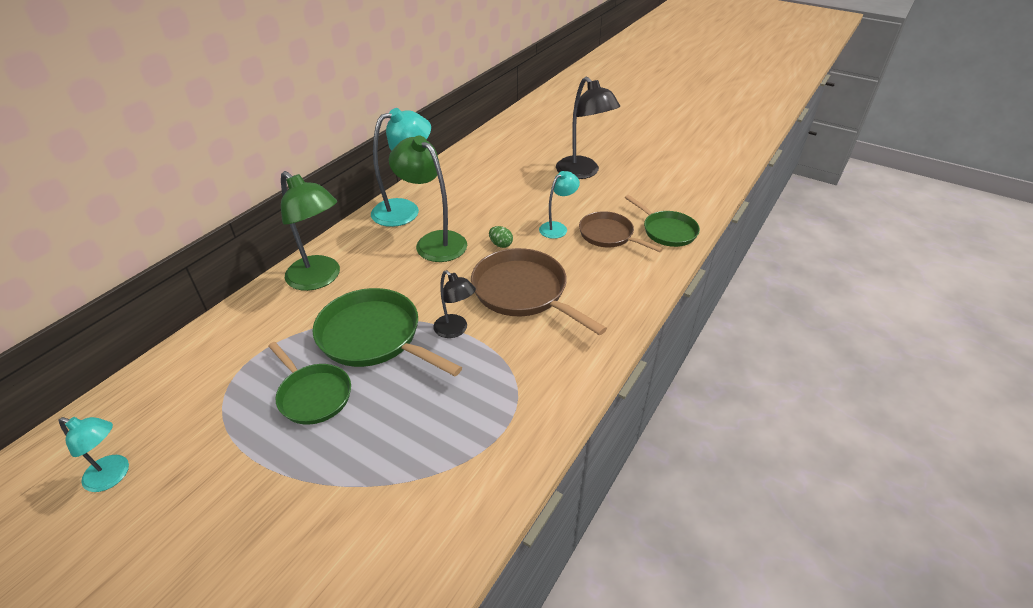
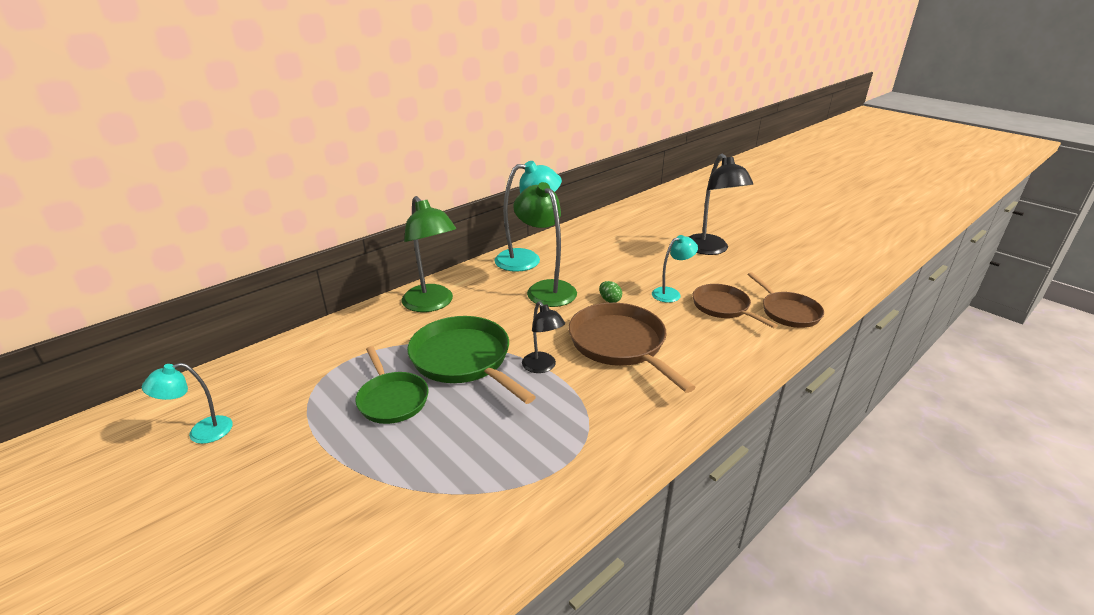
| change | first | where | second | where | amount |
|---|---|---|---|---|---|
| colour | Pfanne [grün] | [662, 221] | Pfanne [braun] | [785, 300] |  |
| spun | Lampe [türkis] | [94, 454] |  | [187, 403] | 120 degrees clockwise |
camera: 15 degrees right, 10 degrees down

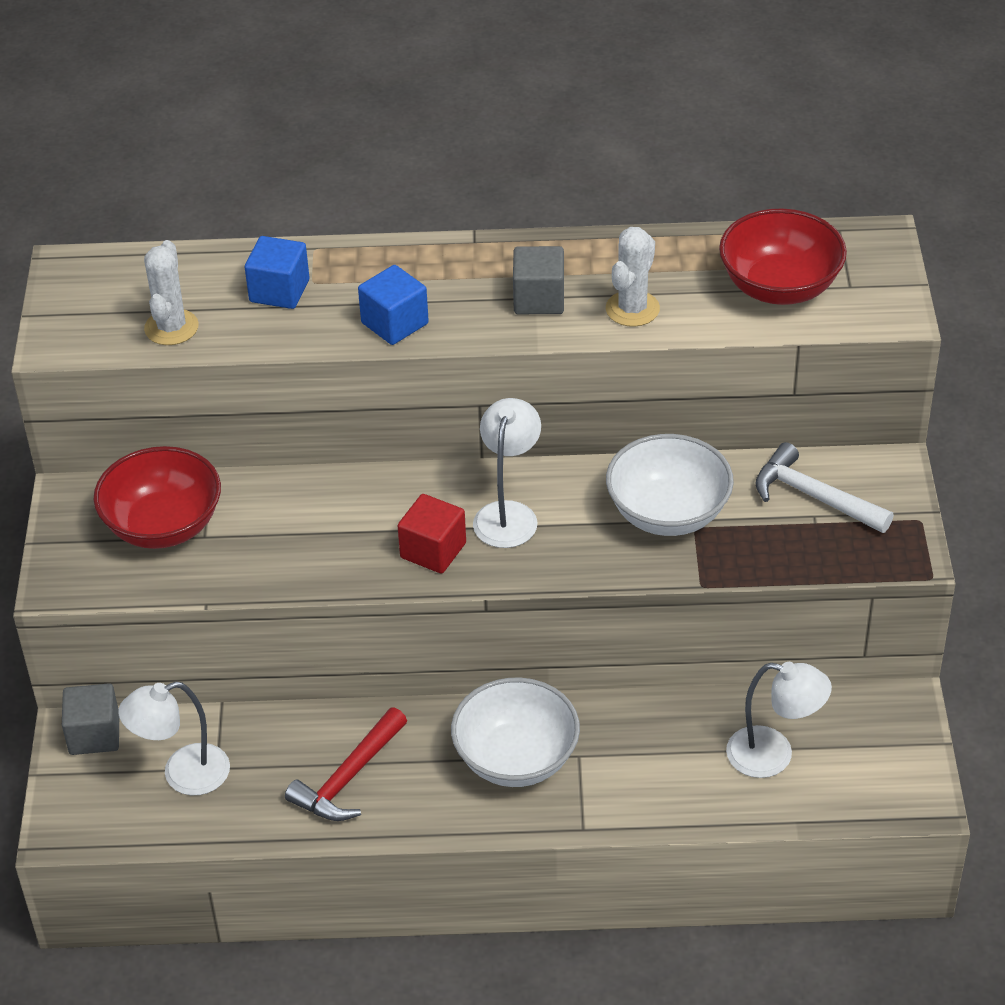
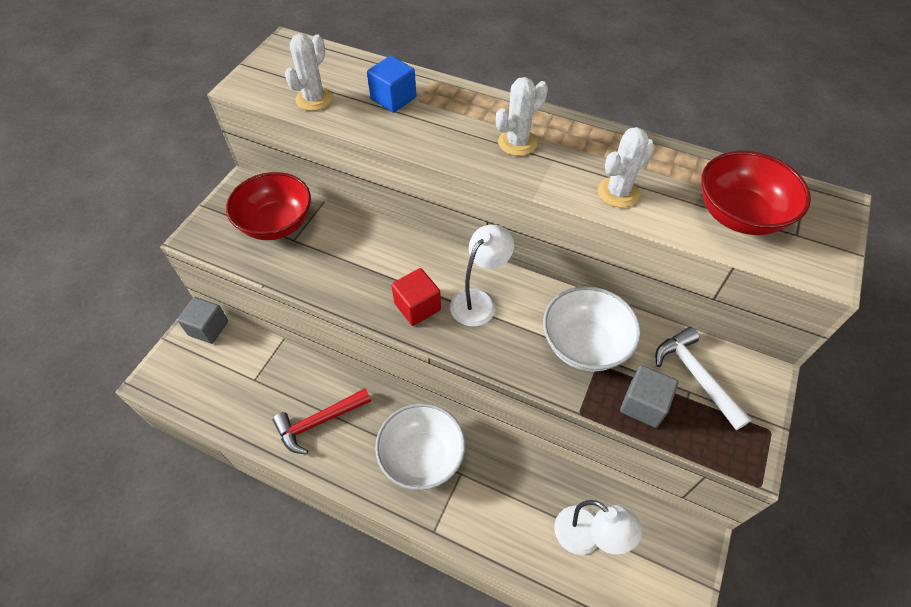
| change | first | where | second | where | amount |
|---|---|---|---|---|---|
| relocated | Kubus [grau] | [538, 280] |  | [649, 396] |  |
| missing | Kubus [blau] | [393, 305] |  |  |  |
| missing | Lampe [weiß] | [174, 738] |  |  |  |
| appeared |  |  | Kaktus [weiß] | [522, 116] |  |
camera: 25 degrees right, 10 degrees up

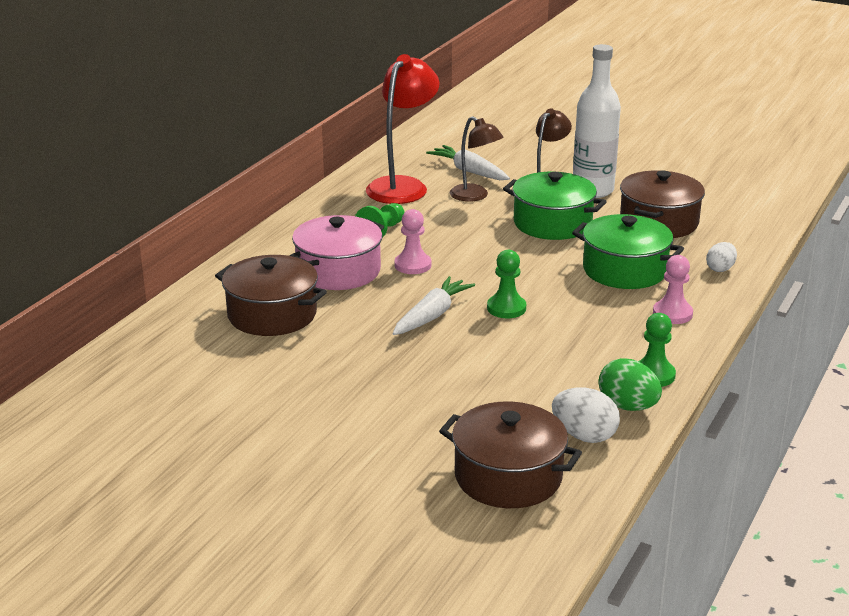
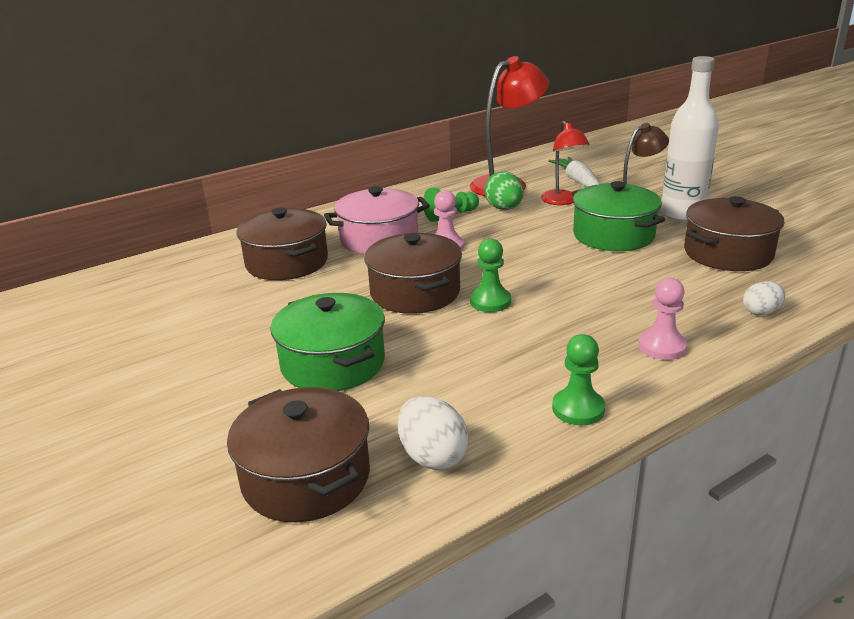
| change | first | where | second | where | amount |
|---|---|---|---|---|---|
| colour | Lampe [braun] | [476, 159] | Lampe [rot] | [565, 163] |  |
| relocated | Kochtopf [grün] | [628, 251] |  | [327, 342] |  |
| exchanged | Karotte [weiß] | [434, 305] | Kochtopf [braun] | [413, 273] |  |
| relocated | Ei [grün] | [630, 384] |  | [504, 191] |  |
camera: 30 degrees right, 0 degrees up

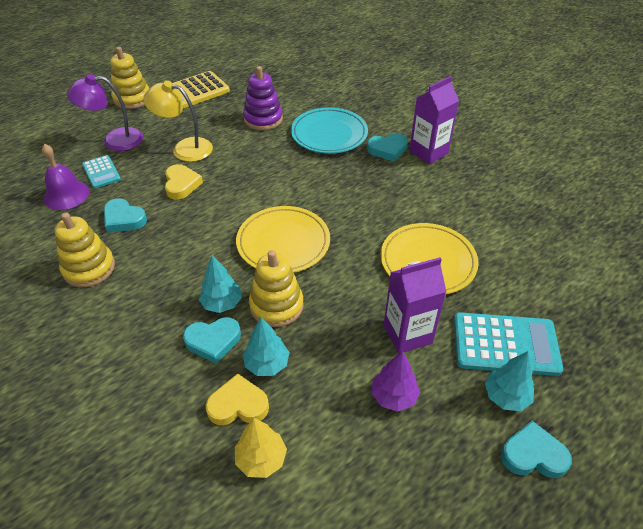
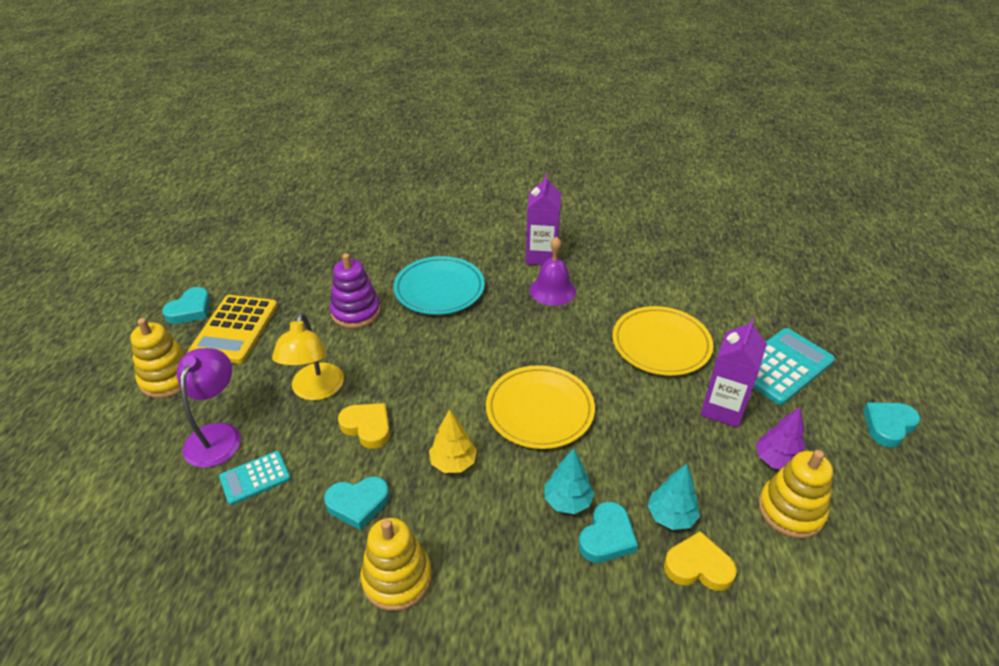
| change | first | where | second | where | amount |
|---|---|---|---|---|---|
| spun | Lampe [lila] | [105, 112] |  | [209, 408] | 150 degrees clockwise |
| spun | Lampe [gelb] | [178, 121] |  | [308, 357] | 60 degrees counterclockwise |
| relocated | Herz [türkis] | [387, 147] |  | [186, 305] |  |
| relocated | Glocke [lila] | [65, 177] |  | [553, 271] |  |
| spun | Taschenrechner [türkis] | [101, 172] |  | [255, 478] | 135 degrees clockwise |
| relocated | Stapelspielzeug [gelb] | [276, 288] |  | [795, 494] |  |
| missing | Baum [türkis] | [509, 381] |  |  |  |
| spun | Herz [gelb] | [237, 399] |  | [700, 561] | 60 degrees clockwise |
| relocated | Baum [gelb] | [261, 448] |  | [453, 441] |  |
camera: 45 degrees left, 5 degrees down

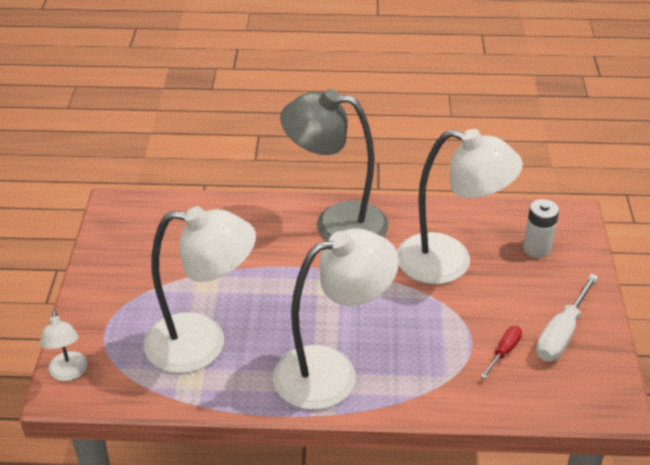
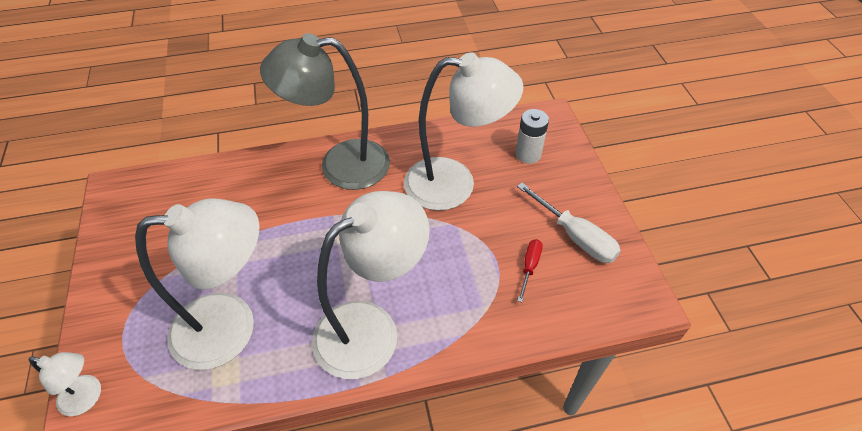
| change | first | where | second | where | amount |
|---|---|---|---|---|---|
| spun | Schraubenzieher [weiß] | [567, 317] |  | [569, 223] | 60 degrees counterclockwise |
| spun | Lampe [weiß] | [63, 345] |  | [64, 384] | 45 degrees counterclockwise |
camera: 15 degrees left, 10 degrees up

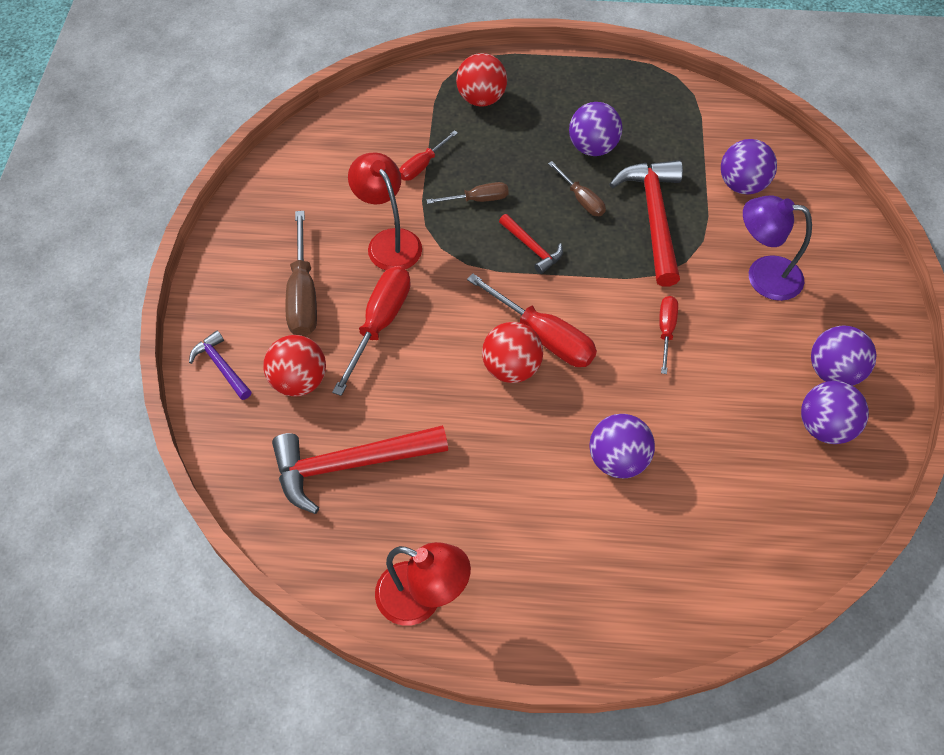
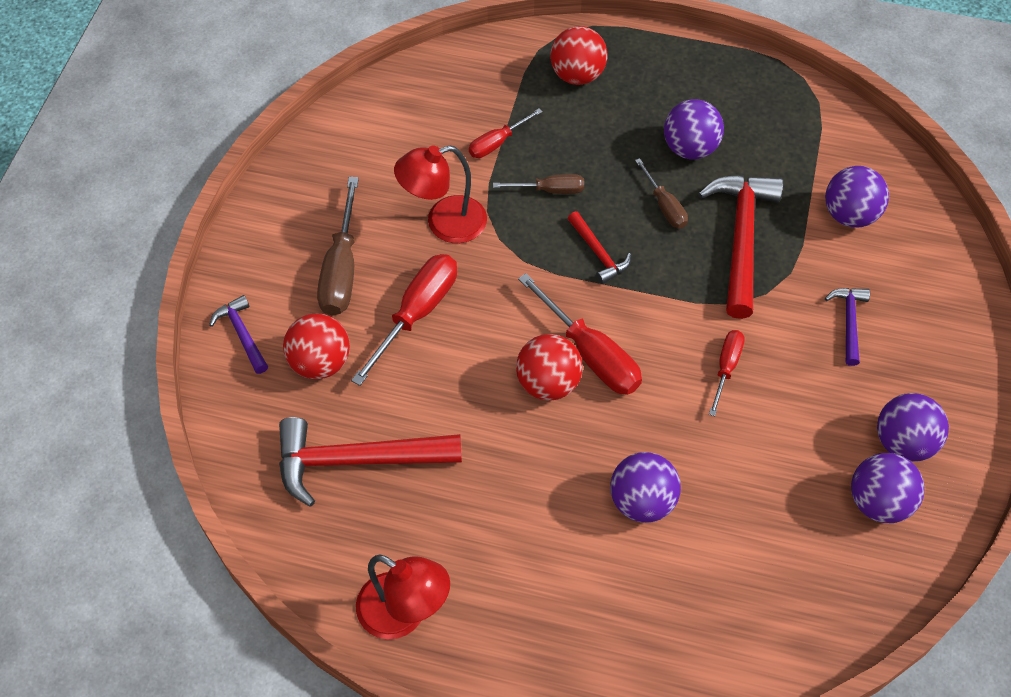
| change | first | where | second | where | amount |
|---|---|---|---|---|---|
| spun | Lampe [rot] | [385, 211] |  | [440, 194] | 90 degrees counterclockwise |
| exchanged | Lampe [lila] | [777, 248] | Hammer [lila] | [847, 327] |  |
camera: 10 degrees right, 0 degrees up

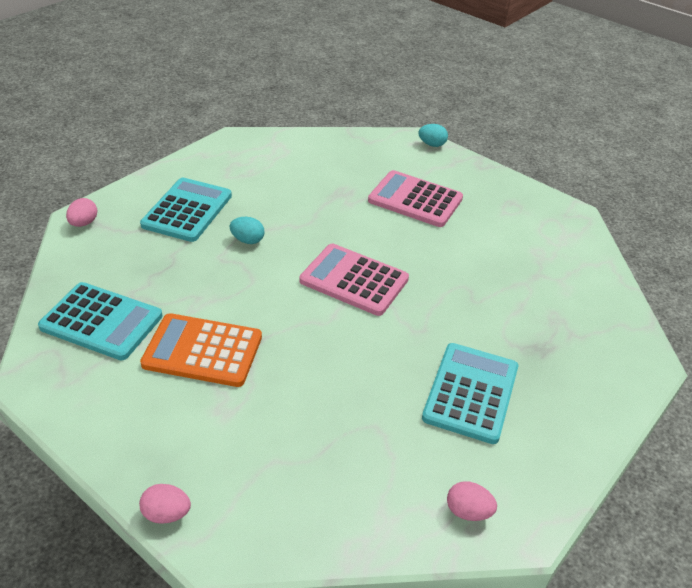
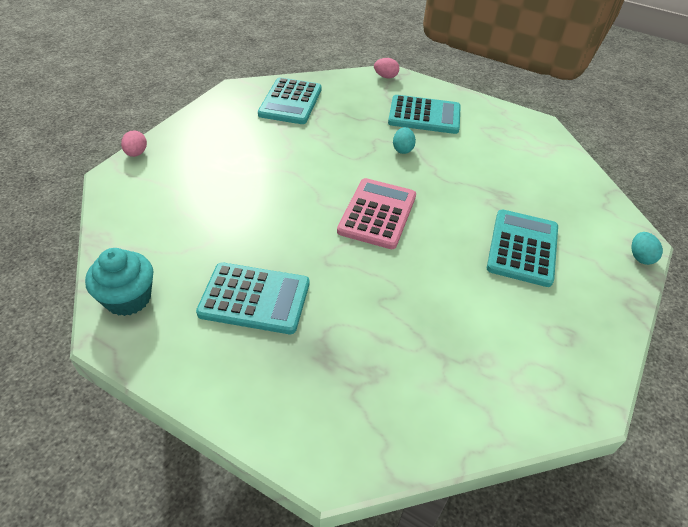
| change | first | where | second | where | amount |
|---|---|---|---|---|---|
| colour | Taschenrechner [rosa] | [415, 198] | Taschenrechner [türkis] | [522, 248] |  |
| missing | Taschenrechner [orange] | [201, 350] |  |  |  |
| exchanged | Ei [rosa] | [472, 501] | Muffin [türkis] | [119, 282] |  |
camera: 80 degrees right, 5 degrees up

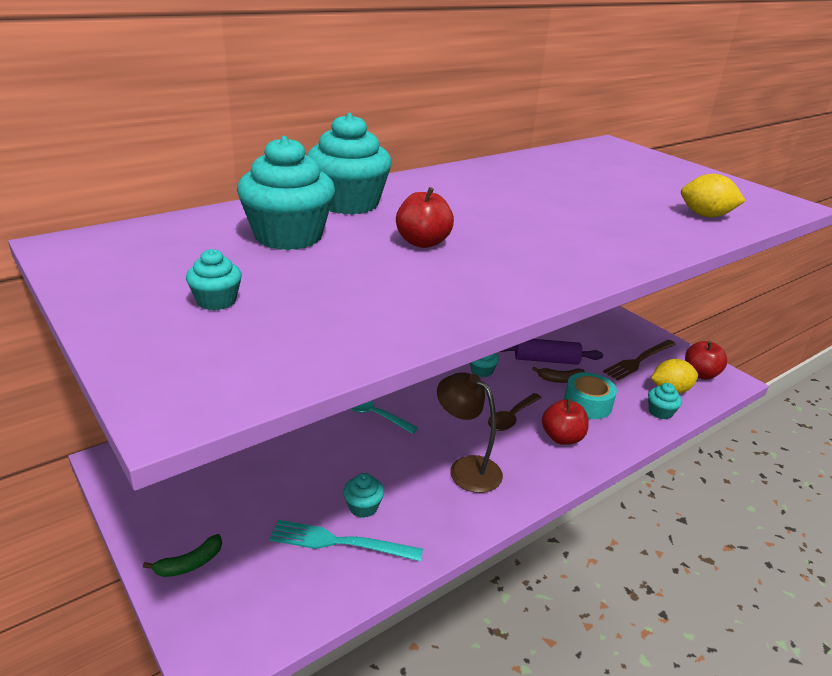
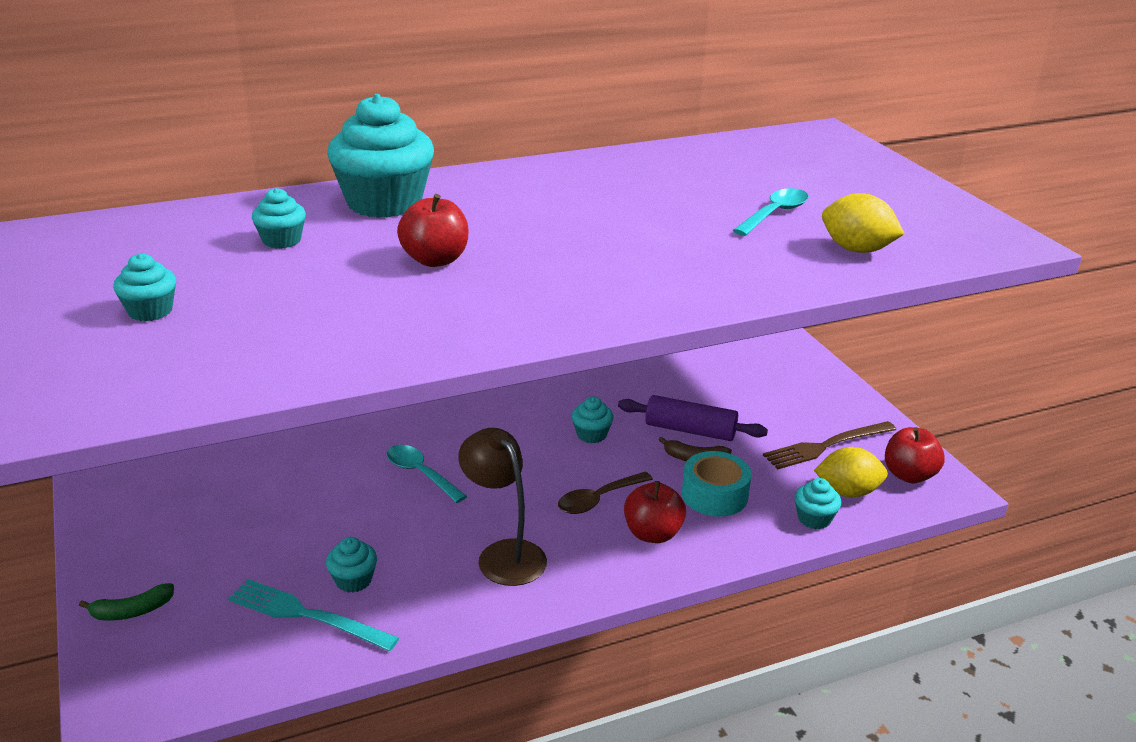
| change | first | where | second | where | amount |
|---|---|---|---|---|---|
| size | Muffin [türkis] | [286, 193] |  | [279, 218] | x0.47 |
| appeared |  |  | Löffel [türkis] | [771, 212] |  |
camera: 15 degrees right, 0 degrees up

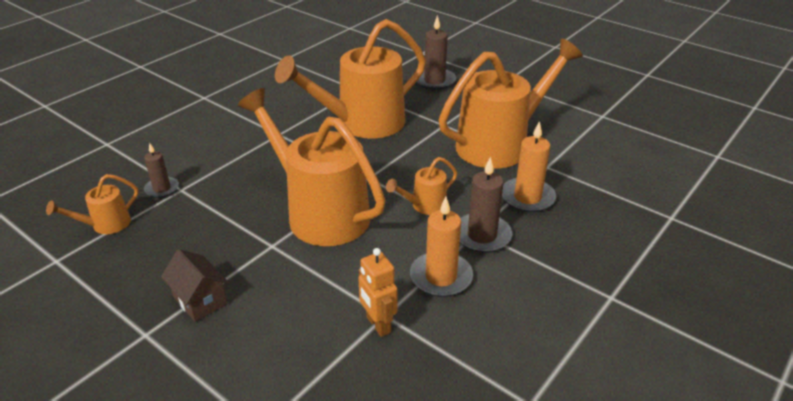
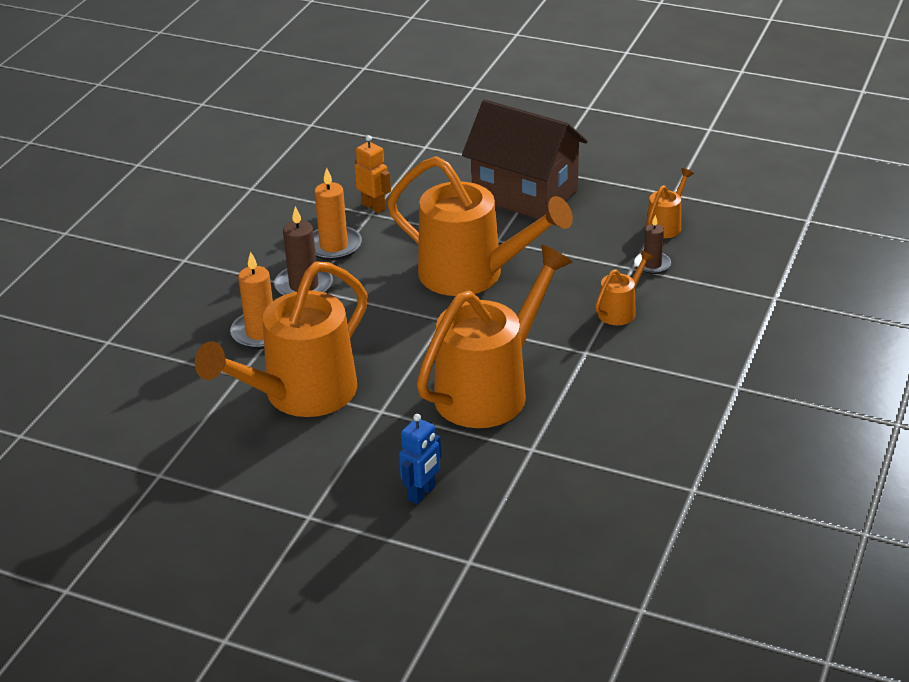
| change | first | where | second | where | amount |
|---|---|---|---|---|---|
| exchanged | Kerze [braun] | [436, 52] | Roboter [blau] | [420, 459] |  |
| relocated | Gießkanne [orange] | [421, 186] |  | [624, 288] |  |
| size | Haus [braun] | [195, 285] |  | [525, 159] | x2.21 |
camera: 165 degrees right, 0 degrees up

